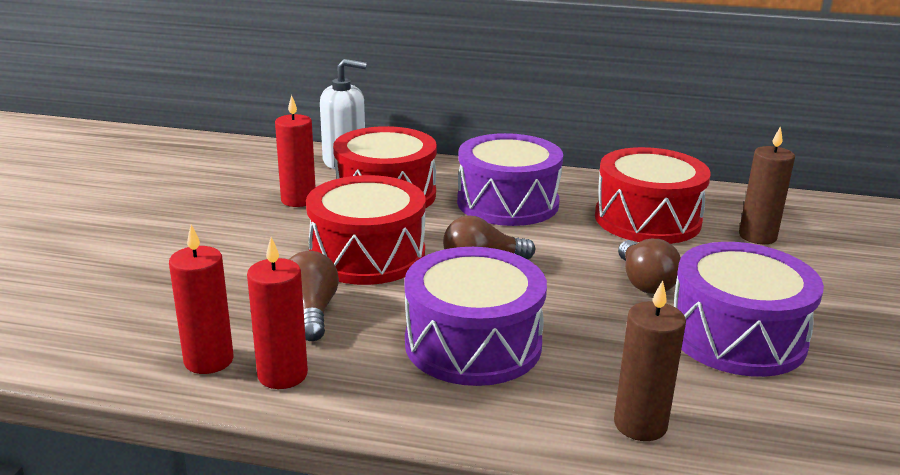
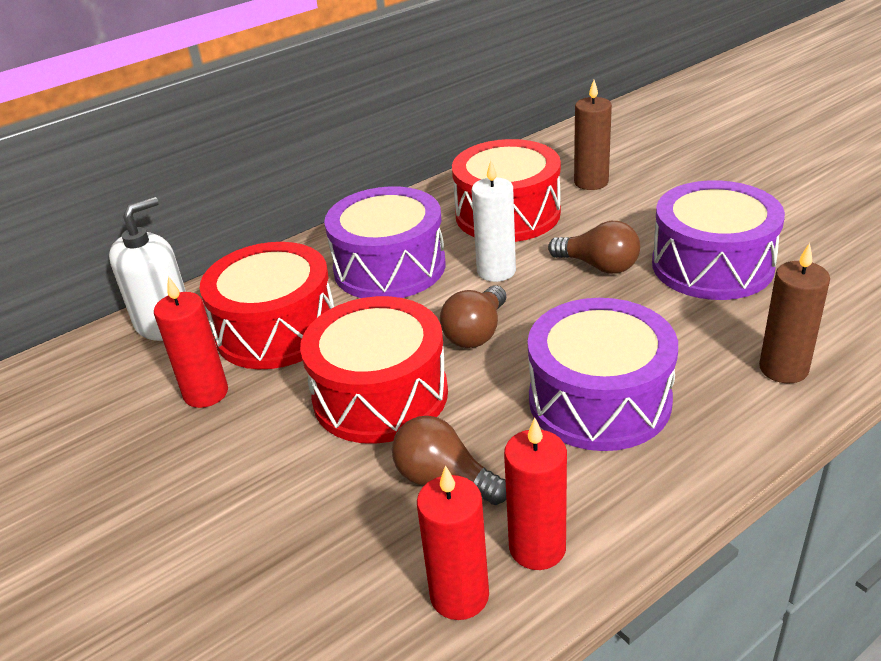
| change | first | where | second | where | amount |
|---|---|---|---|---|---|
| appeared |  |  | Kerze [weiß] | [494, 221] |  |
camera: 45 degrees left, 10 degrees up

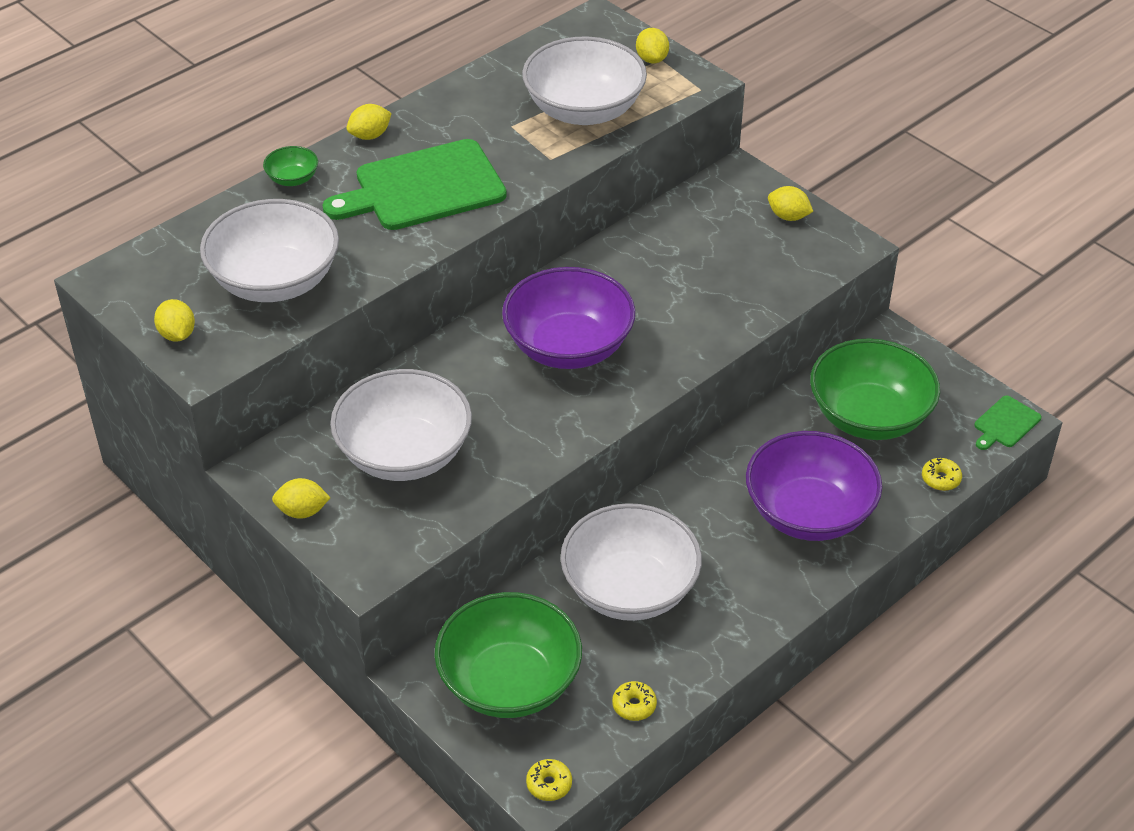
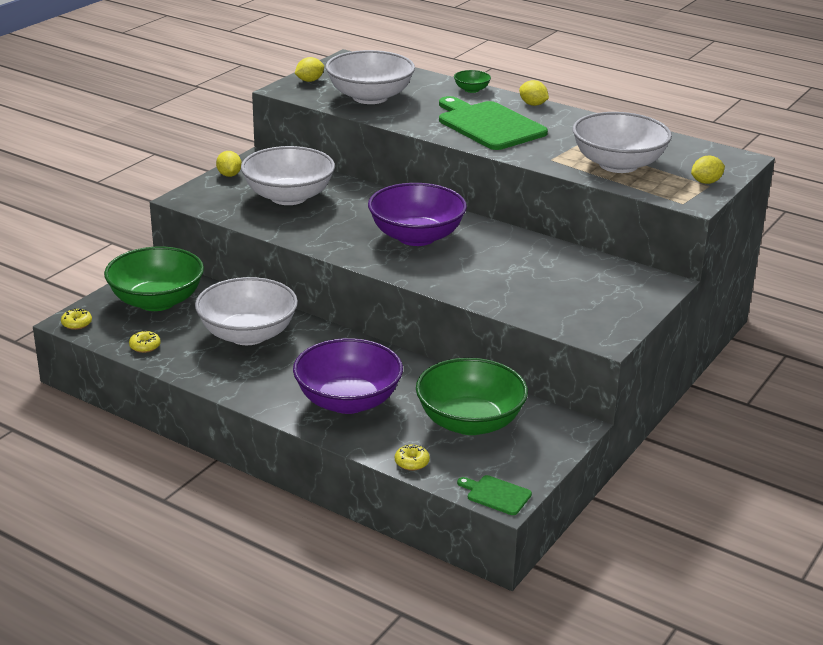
| change | first | where | second | where | amount |
|---|---|---|---|---|---|
| missing | Zitrone [gelb] | [790, 203] |  |  |  |
camera: 75 degrees right, 15 degrees down

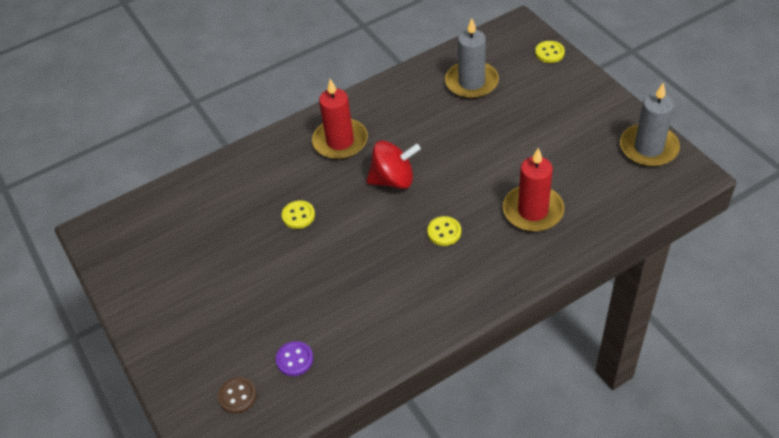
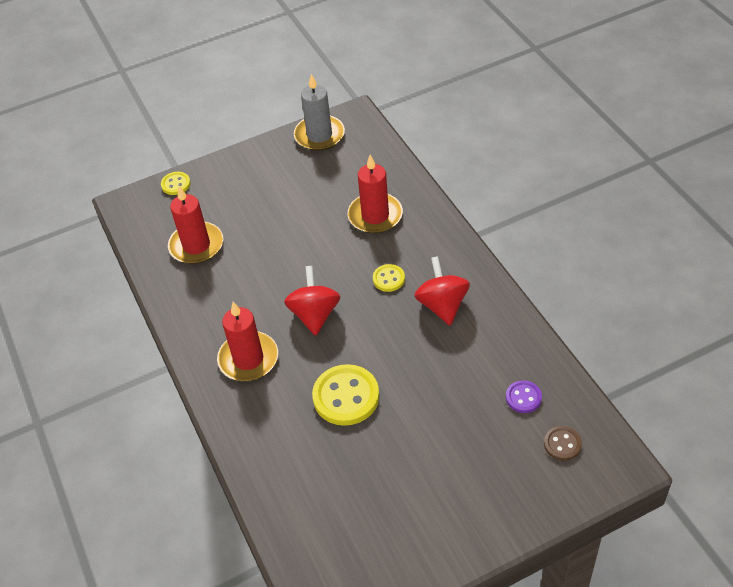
| change | first | where | second | where | amount |
|---|---|---|---|---|---|
| colour | Kerze [grau] | [472, 58] | Kerze [rot] | [195, 225] |  |
| size | Knopf [gelb] | [298, 214] |  | [345, 395] | x1.89 |
| appeared |  |  | Kreisel [rot] | [442, 290] |  |
camera: 85 degrees left, 0 degrees up

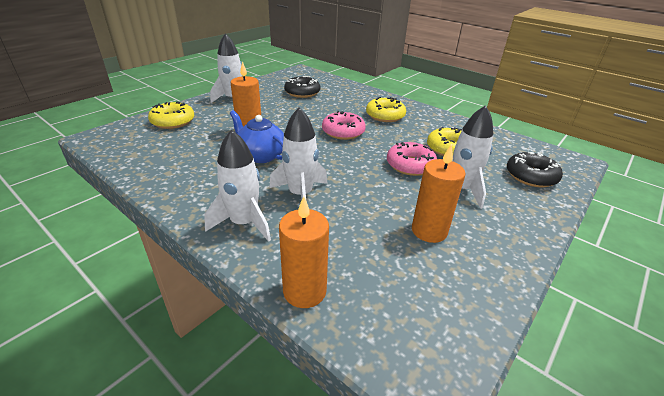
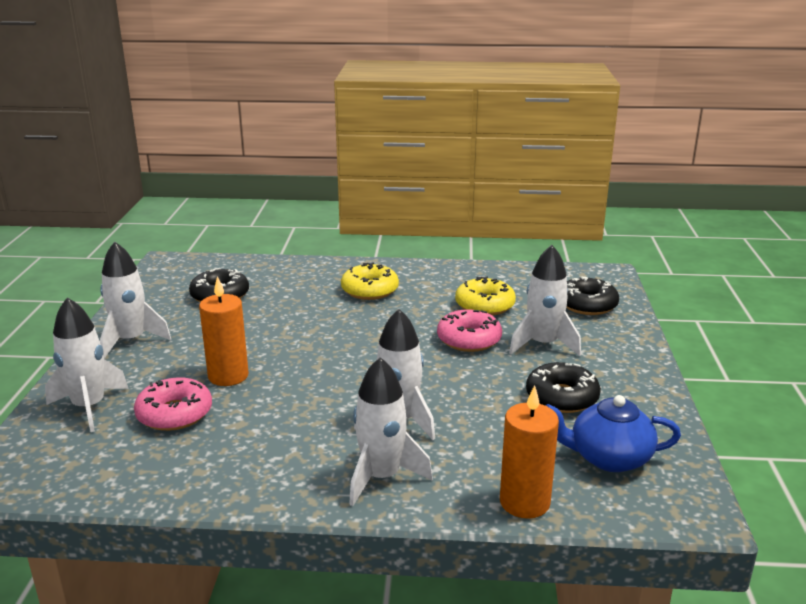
| change | first | where | second | where | amount |
|---|---|---|---|---|---|
| exchanged | Donut [gelb] | [171, 115] | Rakete [weiß] | [87, 364] |  |
| relocated | Teekanne [blau] | [257, 136] |  | [613, 433] |  |
| relocated | Donut [rosa] | [344, 125] |  | [173, 404] |  |
| exchanged | Kerze [orange] | [439, 193] | Donut [schwarz] | [563, 387] |  |
camera: 35 degrees left, 10 degrees down

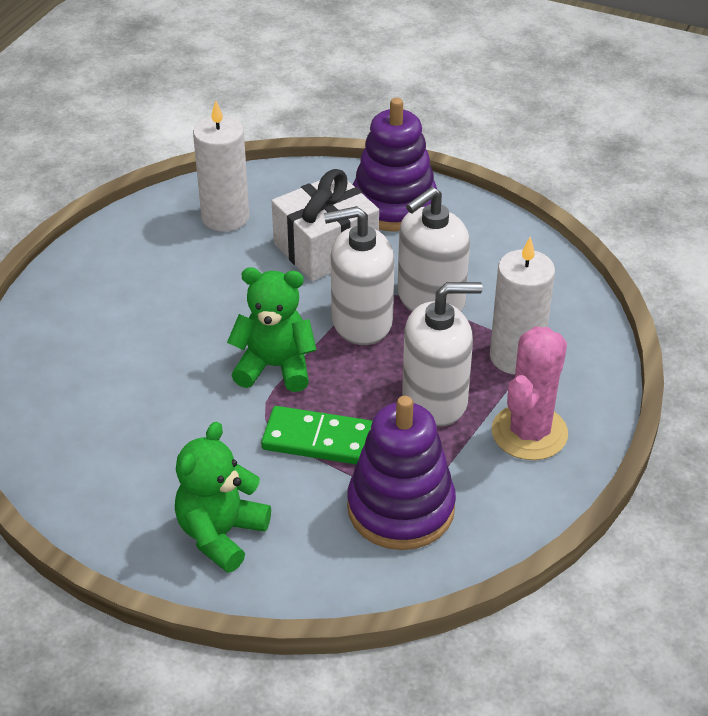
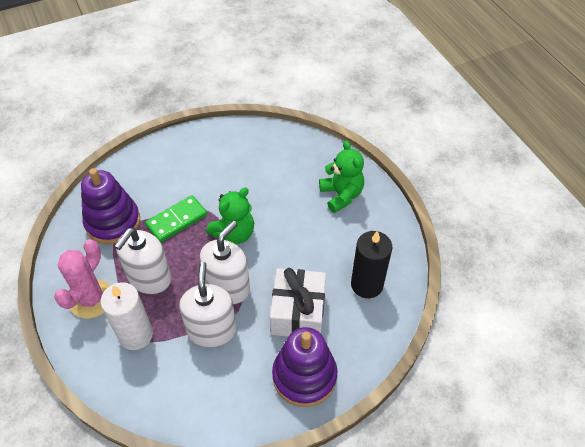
| change | first | where | second | where | amount |
|---|---|---|---|---|---|
| colour | Kerze [weiß] | [221, 166] | Kerze [schwarz] | [371, 264] |  |
| spun | Kaktus [rosa] | [530, 393] |  | [82, 279] | 45 degrees clockwise |
| relocated | Teddybär [grün] | [223, 497] |  | [341, 176] |  |
camera: 130 degrees right, 10 degrees up

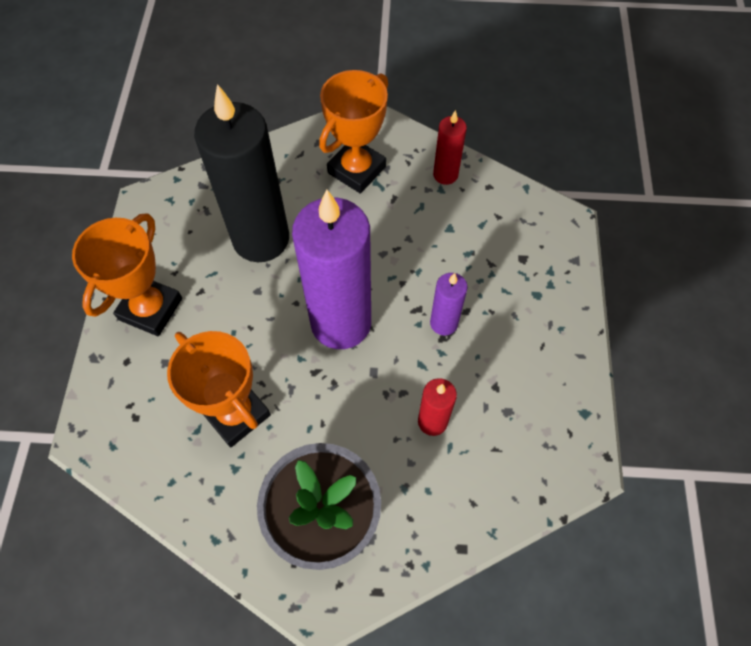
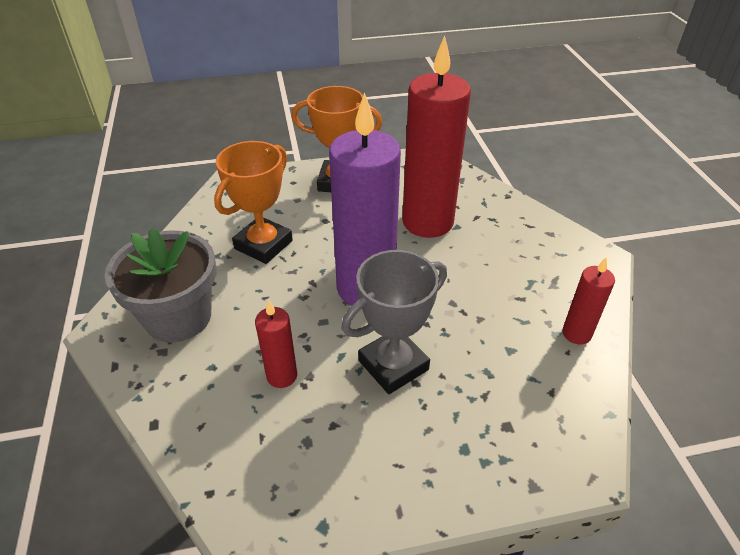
| change | first | where | second | where | amount |
|---|---|---|---|---|---|
| missing | Pokal [orange] | [353, 132] |  |  |  |
| colour | Kerze [schwarz] | [241, 173] | Kerze [rot] | [436, 136] |  |
| exchanged | Kerze [lila] | [449, 304] | Pokal [grau] | [394, 322] |  |
camera: 75 degrees right, 20 degrees down

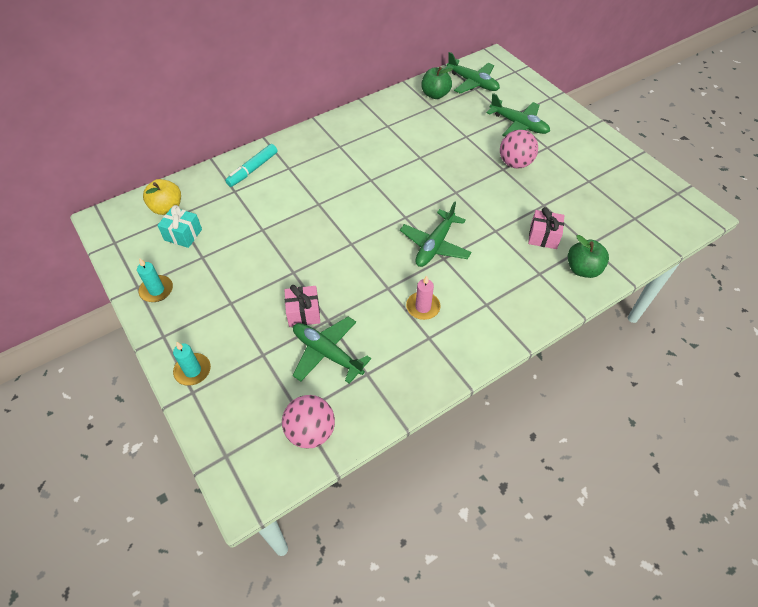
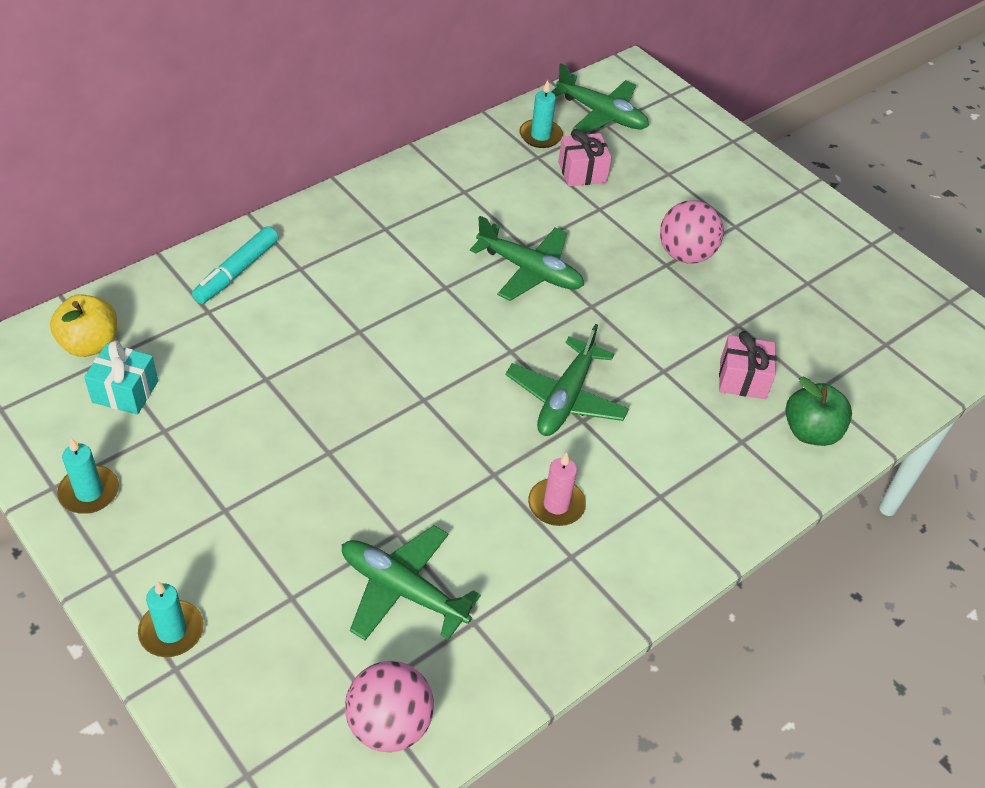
| change | first | where | second | where | amount |
|---|---|---|---|---|---|
| exchanged | Apfel [grün] | [437, 83] | Kerze [türkis] | [541, 114] |  |
| relocated | Flugzeug [grün] | [518, 115] |  | [527, 258] |  |
| relocated | Geschenk [rosa] | [302, 306] |  | [585, 157] |  |
camera: 10 degrees left, 5 degrees down

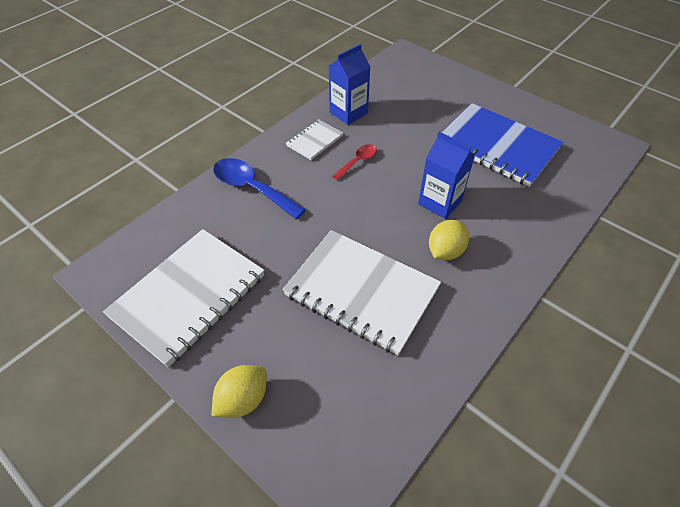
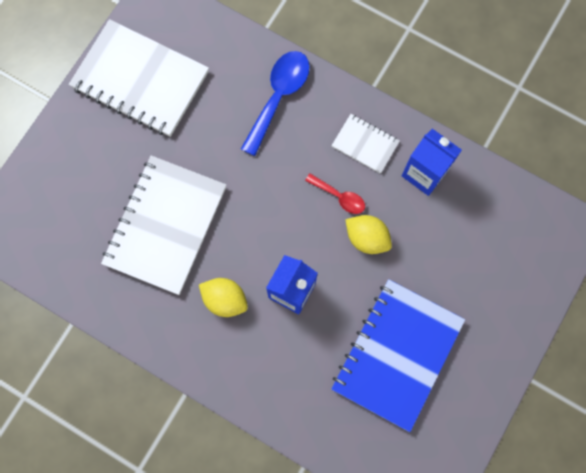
| change | first | where | second | where | amount |
|---|---|---|---|---|---|
| relocated | Zitrone [gelb] | [239, 391] |  | [368, 234] |  |
camera: 80 degrees right, 25 degrees up

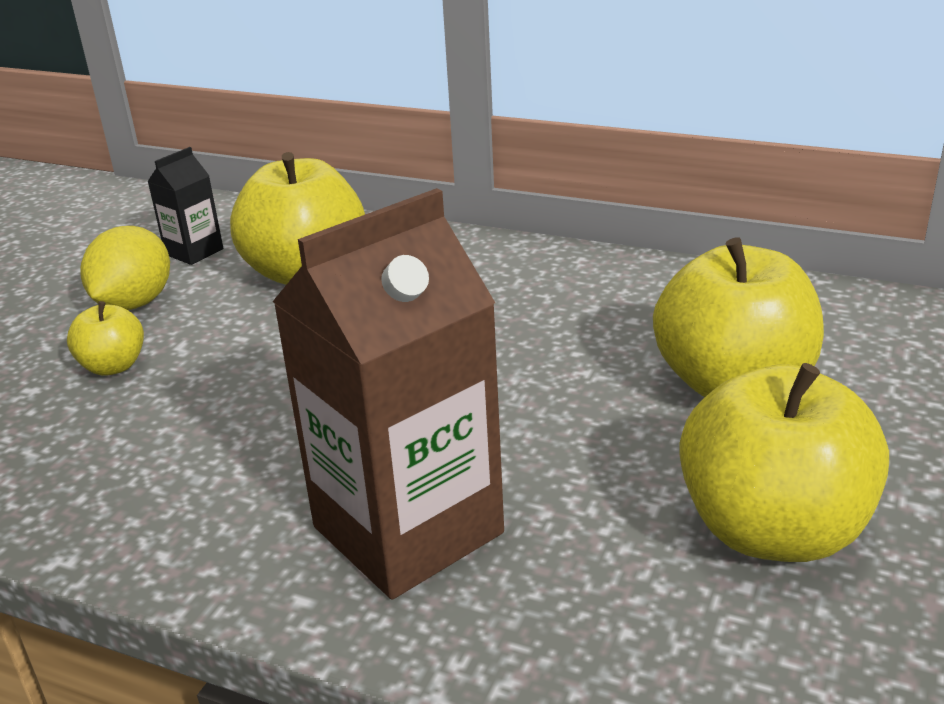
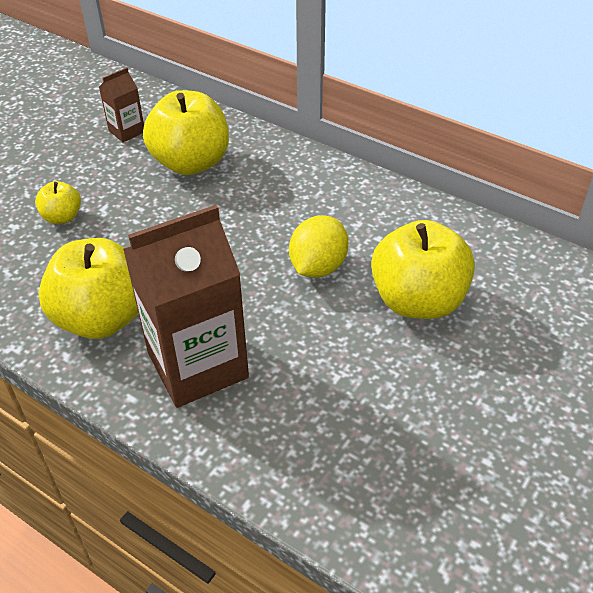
| change | first | where | second | where | amount |
|---|---|---|---|---|---|
| colour | Getränkekarton [schwarz] | [185, 206] | Getränkekarton [braun] | [121, 104] |  |
| relocated | Zitrone [gelb] | [125, 268] |  | [319, 246] |  |
| relocated | Apfel [gelb] | [784, 462] |  | [89, 288] |  |
camera: 10 degrees right, 15 degrees up

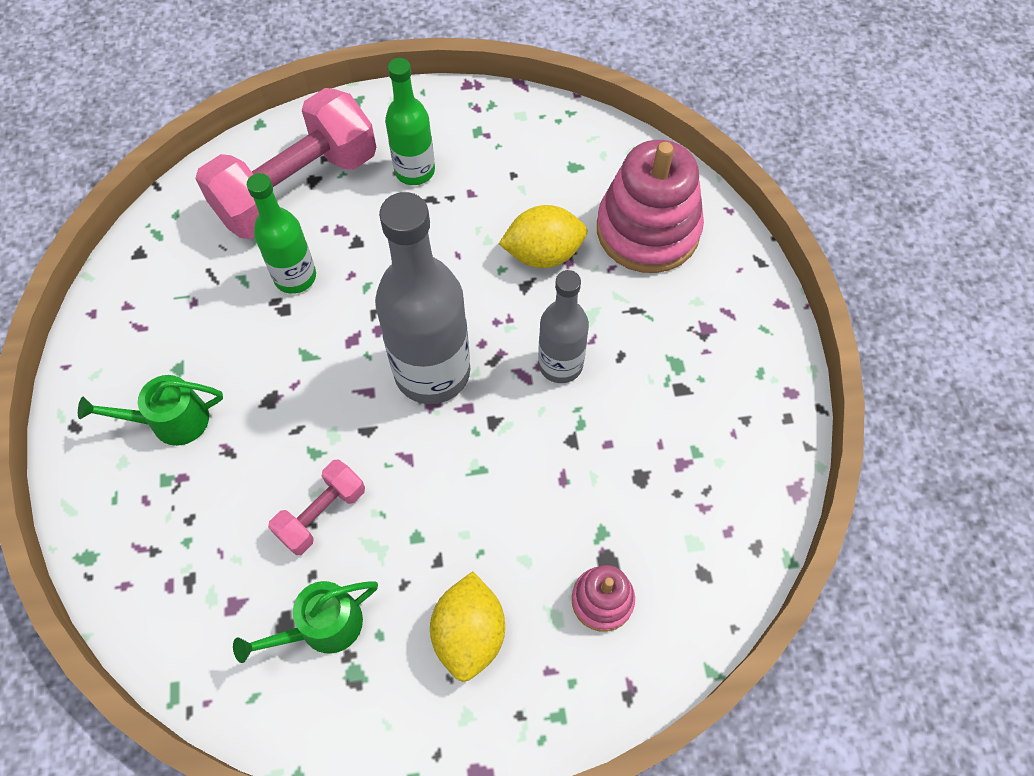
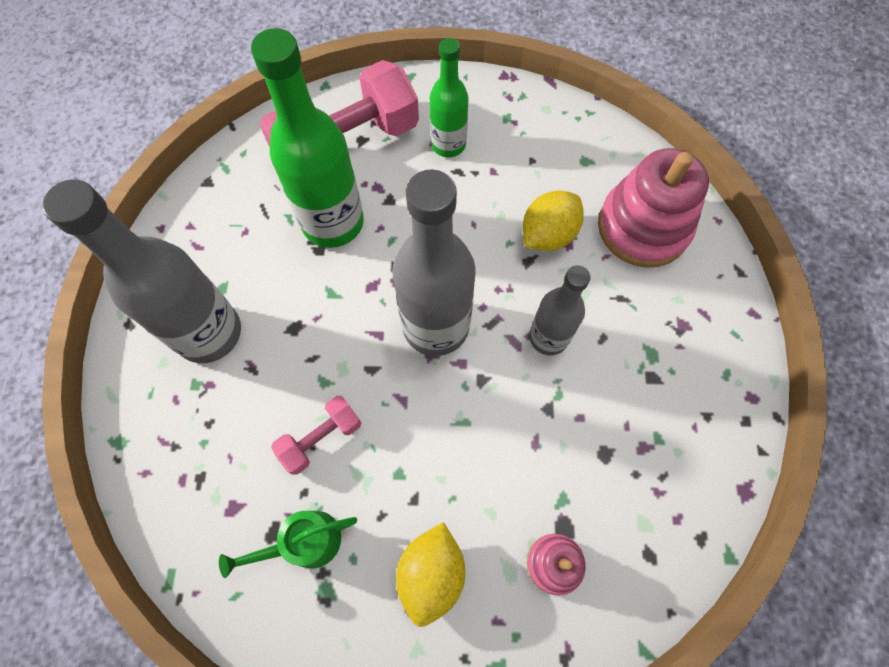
| change | first | where | second | where | amount |
|---|---|---|---|---|---|
| size | Flasche [grün] | [281, 233] |  | [307, 138] | x1.69 |
| spun | Zitrone [gelb] | [543, 236] |  | [553, 221] | 45 degrees counterclockwise |
| exchanged | Gießkanne [grün] | [150, 410] | Flasche [grau] | [142, 271] |  |
camera: 10 degrees right, 5 degrees up

